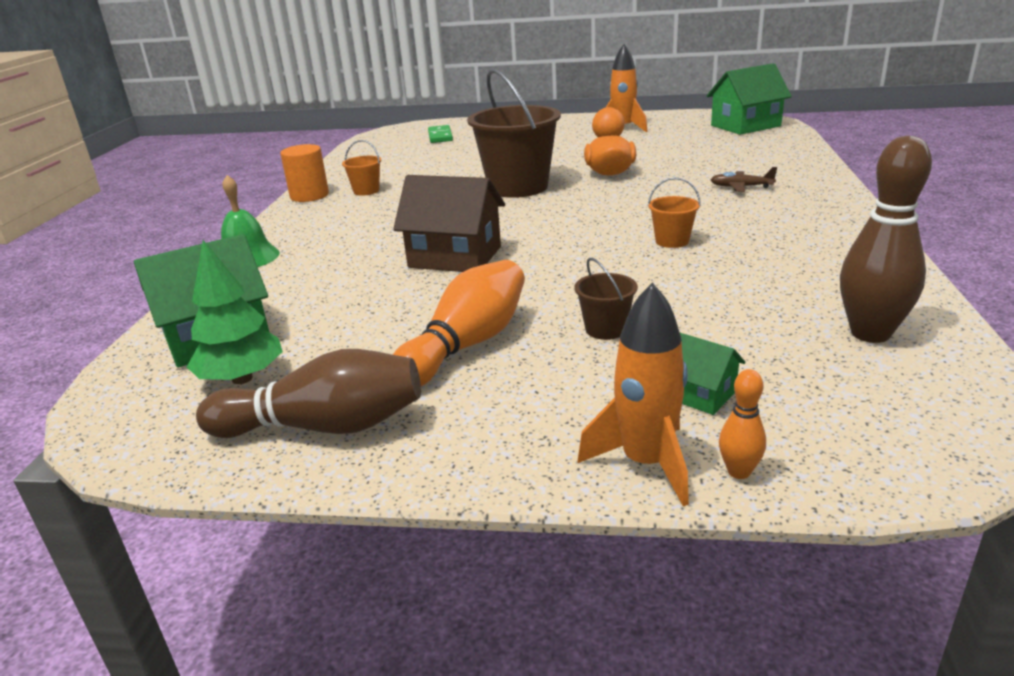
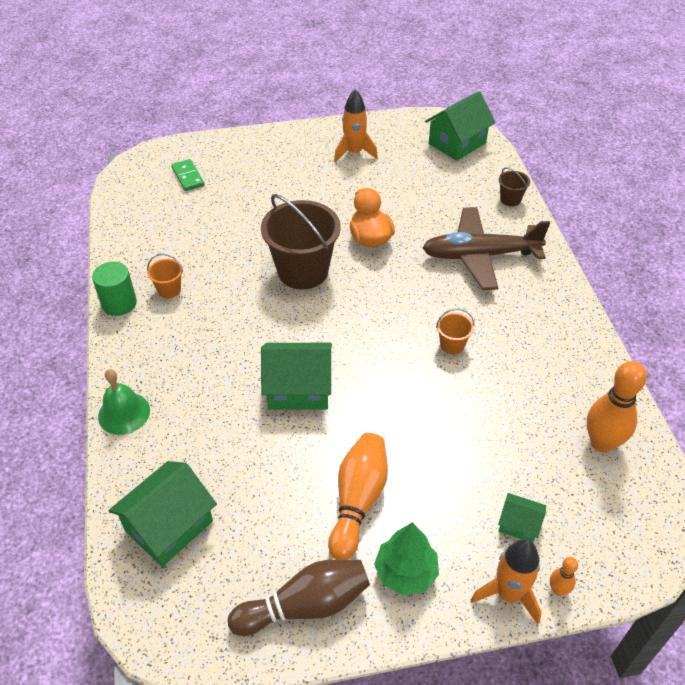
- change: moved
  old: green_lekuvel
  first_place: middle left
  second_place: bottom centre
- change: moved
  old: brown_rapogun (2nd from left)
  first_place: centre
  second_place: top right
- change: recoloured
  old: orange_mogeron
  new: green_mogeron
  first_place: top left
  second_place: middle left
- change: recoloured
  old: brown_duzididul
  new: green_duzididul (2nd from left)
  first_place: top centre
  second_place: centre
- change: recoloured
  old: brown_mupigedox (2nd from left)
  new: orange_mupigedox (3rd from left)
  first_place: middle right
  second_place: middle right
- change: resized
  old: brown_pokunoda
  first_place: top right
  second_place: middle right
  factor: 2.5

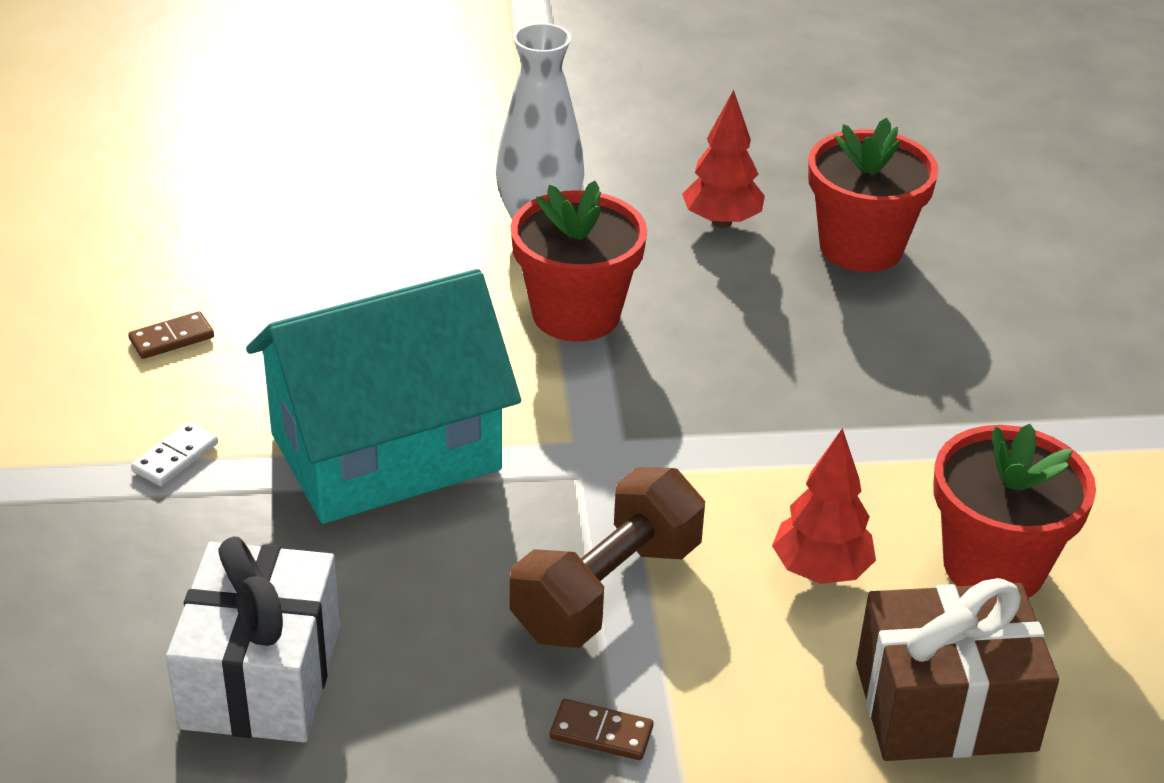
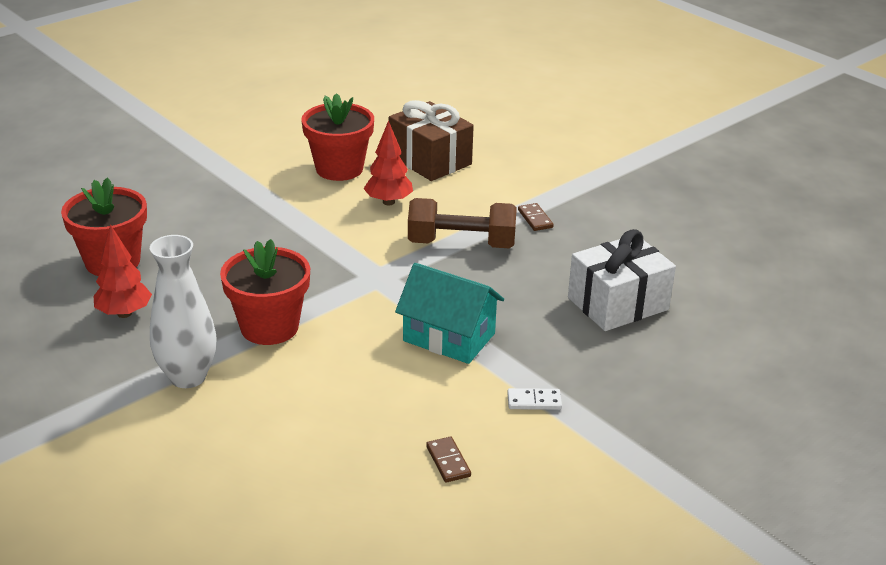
- change: turned
  old: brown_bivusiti (1st from left)
  first_place: middle left
  second_place: bottom centre
  degrees: 45
- change: resized
  old: turquoise_duzididul
  first_place: middle left
  second_place: centre
  factor: 0.65

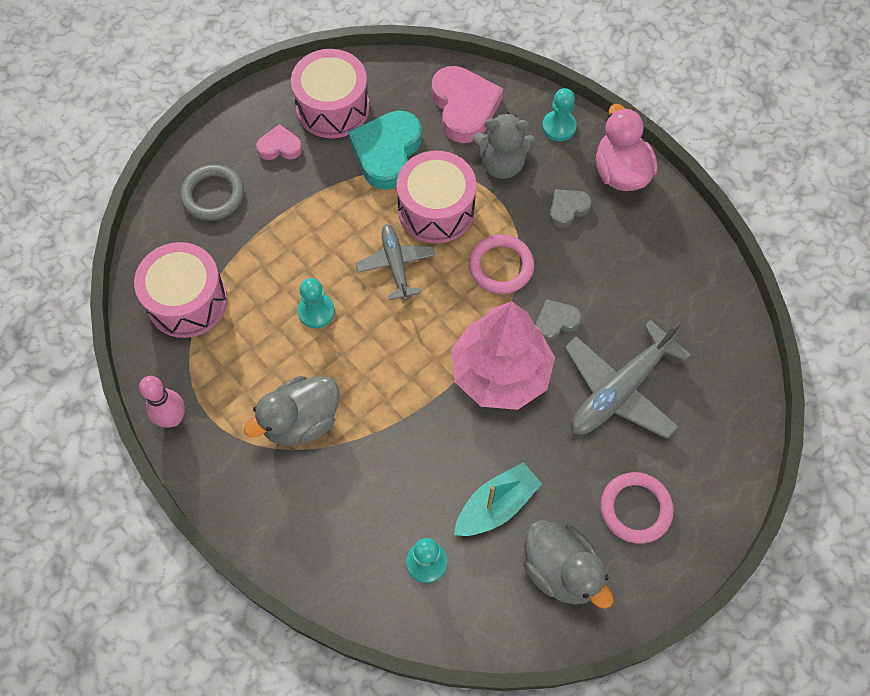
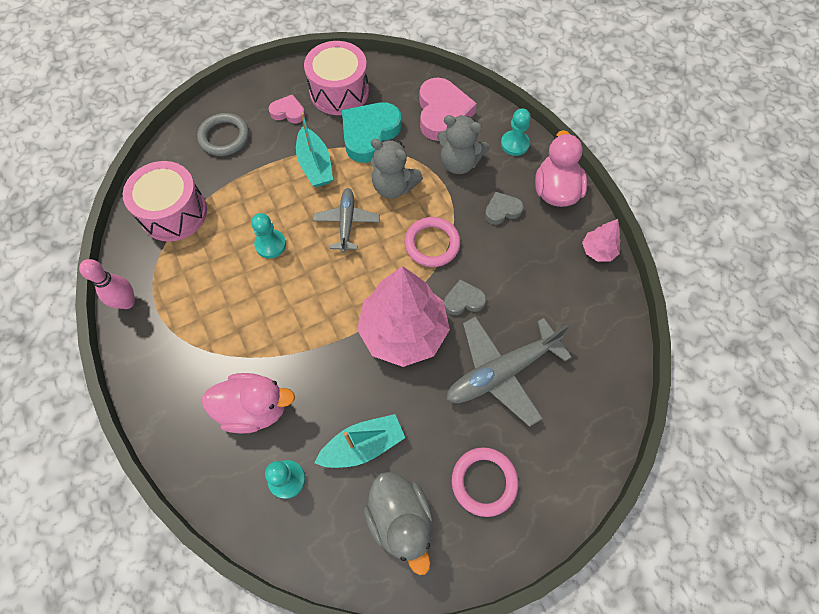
- change: removed
  old: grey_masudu (1st from left)
  first_place: centre
- change: added
  new: pink_masudu (1st from left)
  second_place: middle left
- change: added
  new: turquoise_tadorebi (1st from left)
  second_place: top centre
- change: added
  new: pink_lekuvel (2nd from left)
  second_place: middle right
- change: replaced
  old: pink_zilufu (3rd from left)
  new: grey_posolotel (1st from left)
  first_place: top centre
  second_place: top centre

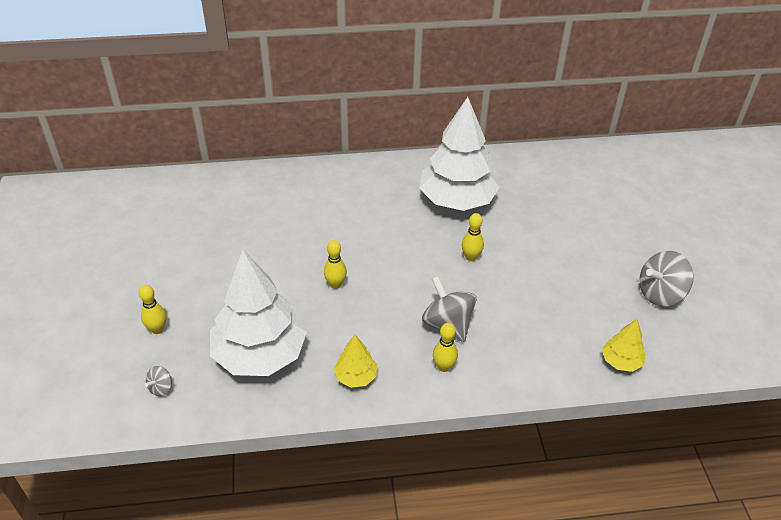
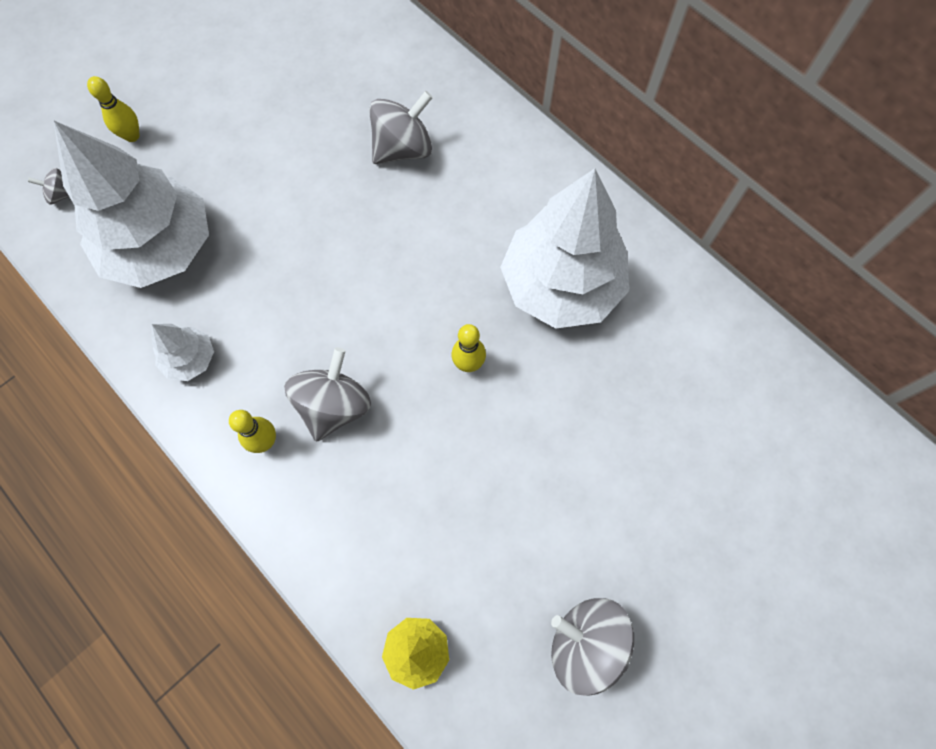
- change: removed
  old: yellow_mupigedox (2nd from left)
  first_place: centre
- change: added
  new: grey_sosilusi (3rd from left)
  second_place: top centre
- change: recoloured
  old: yellow_lekuvel (1st from left)
  new: white_lekuvel (2nd from left)
  first_place: bottom centre
  second_place: middle left

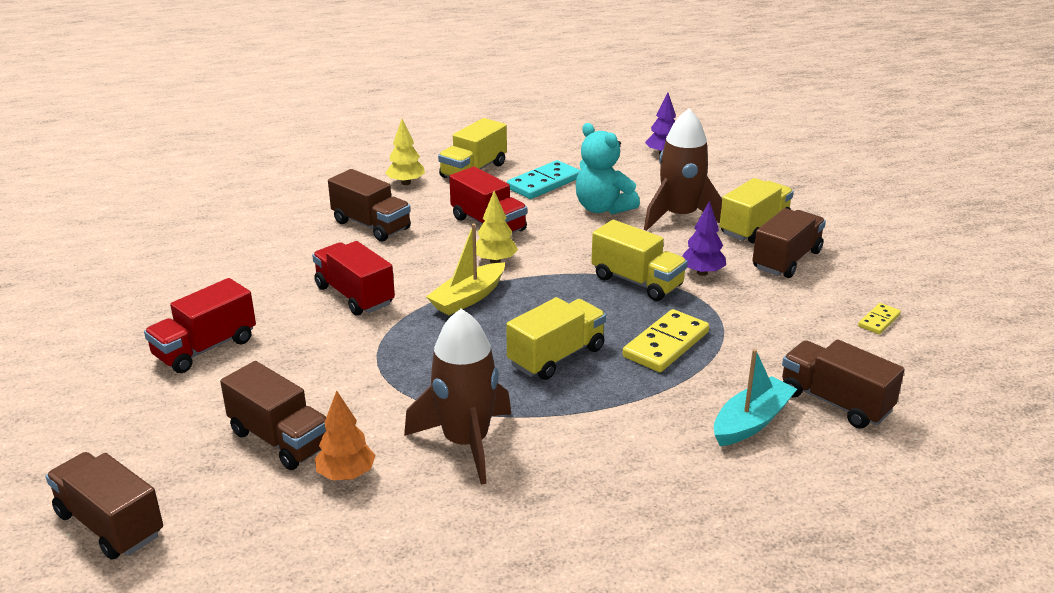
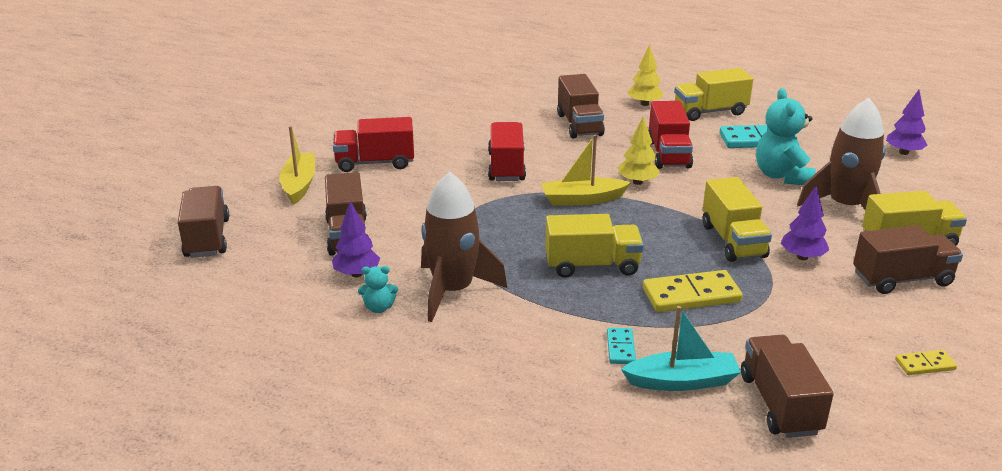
- change: added
  new: yellow_tadorebi (1st from left)
  second_place: middle left
- change: added
  new: turquoise_posolotel (1st from left)
  second_place: centre
- change: added
  new: turquoise_bivusiti (1st from left)
  second_place: bottom centre
- change: recoloured
  old: orange_lekuvel
  new: purple_lekuvel (1st from left)
  first_place: bottom left
  second_place: centre

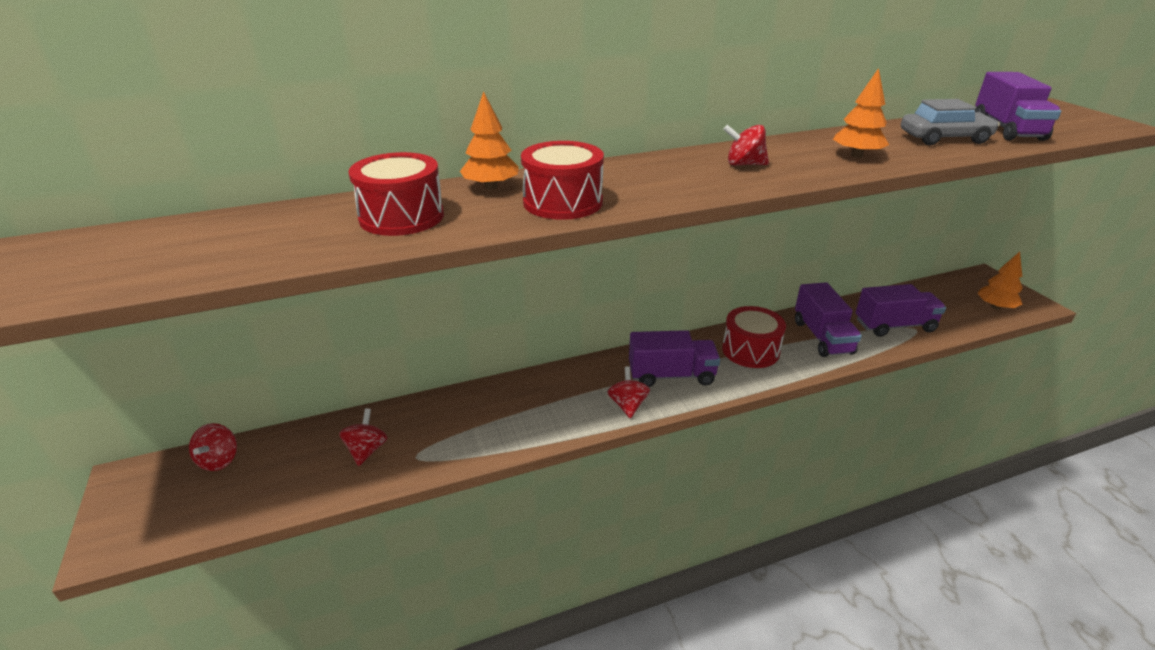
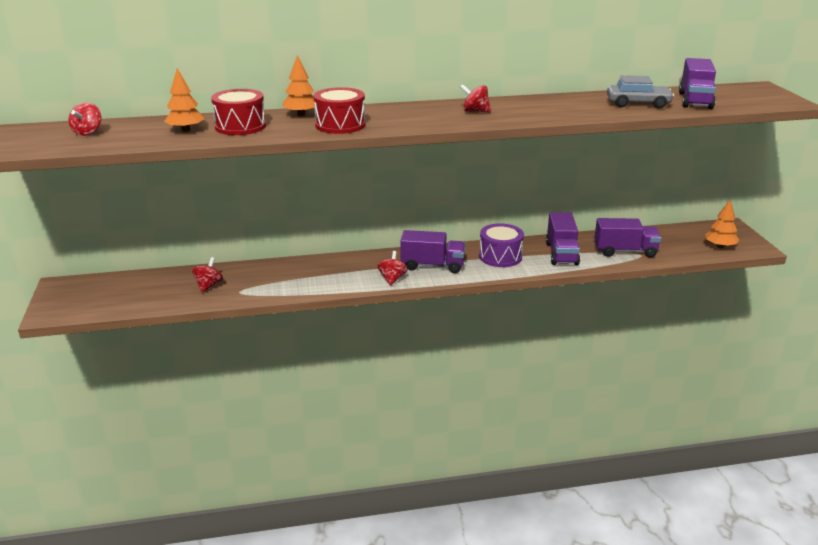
- change: moved
  old: red_sosilusi (1st from left)
  first_place: bottom left
  second_place: top left
- change: moved
  old: orange_lekuvel (2nd from left in the first image)
  new: orange_lekuvel (1st from left)
  first_place: top right
  second_place: top left
- change: recoloured
  old: red_zilufu (3rd from left)
  new: purple_zilufu
  first_place: centre
  second_place: centre

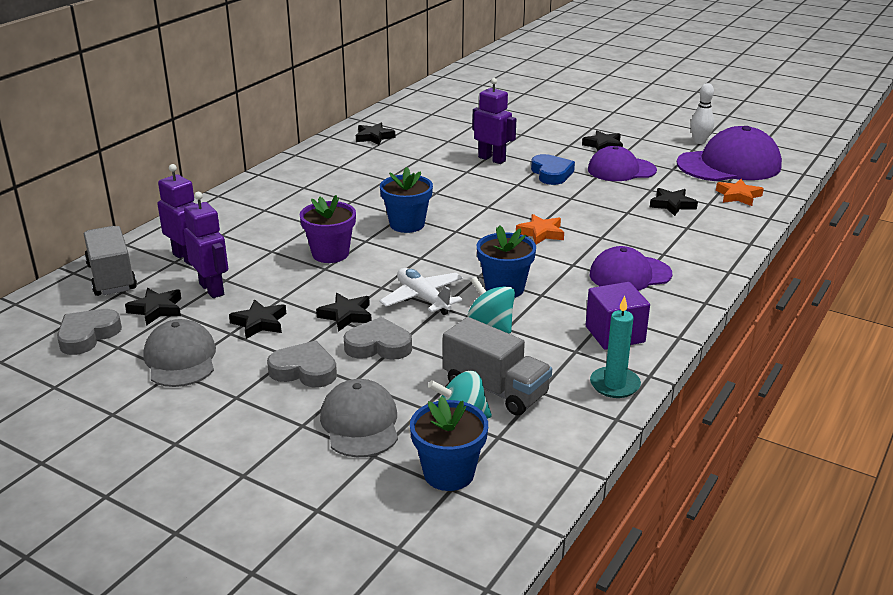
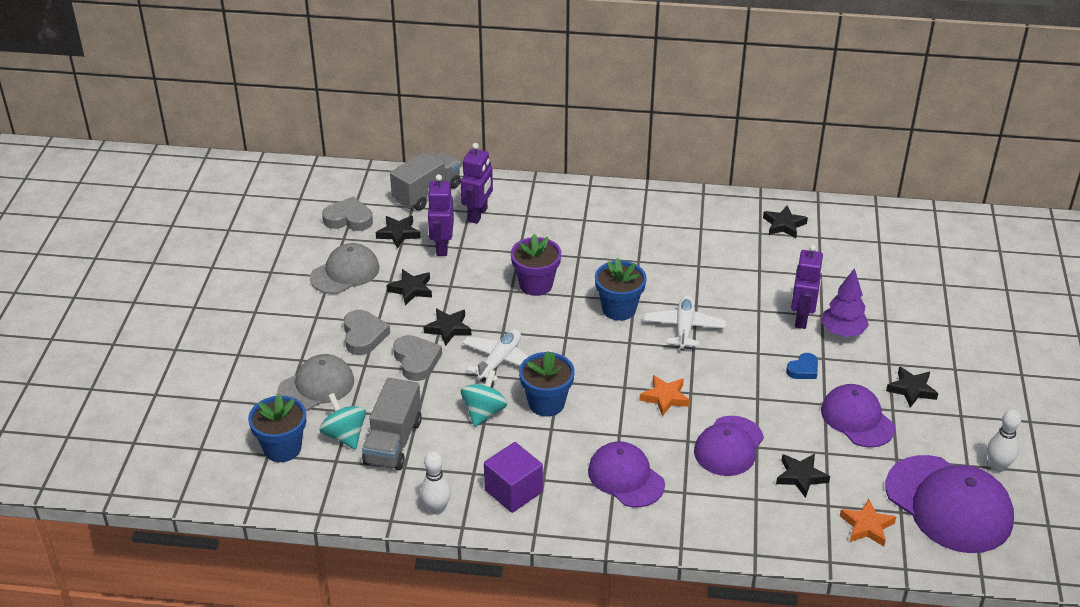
- change: added
  new: white_pokunoda (2nd from left)
  second_place: centre
- change: added
  new: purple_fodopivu (2nd from left)
  second_place: bottom right
- change: added
  new: purple_lekuvel
  second_place: middle right
- change: replaced
  old: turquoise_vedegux
  new: white_mupigedox (1st from left)
  first_place: middle right
  second_place: bottom centre
- change: turned
  old: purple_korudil (2nd from left in the first image)
  first_place: middle left
  second_place: centre
  degrees: 150
- change: resized
  old: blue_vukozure
  first_place: top centre
  second_place: middle right
  factor: 0.64

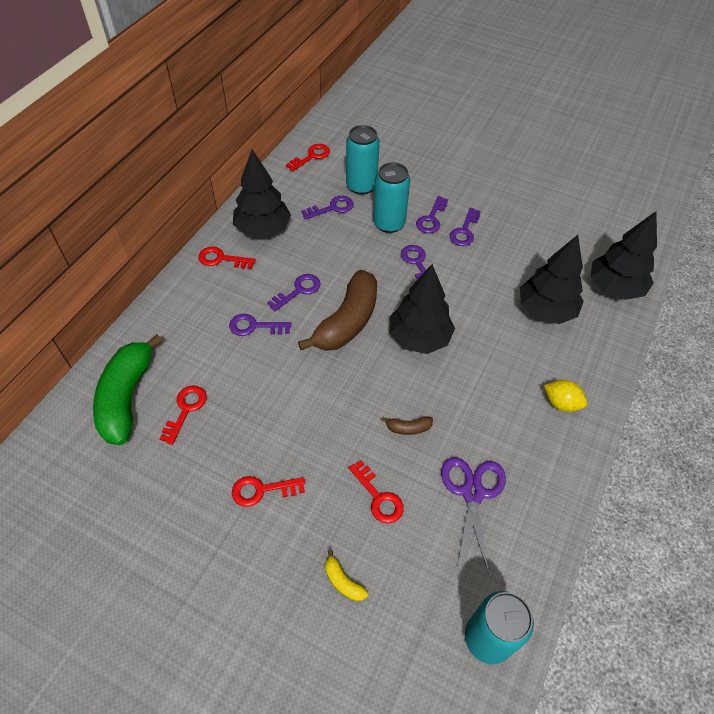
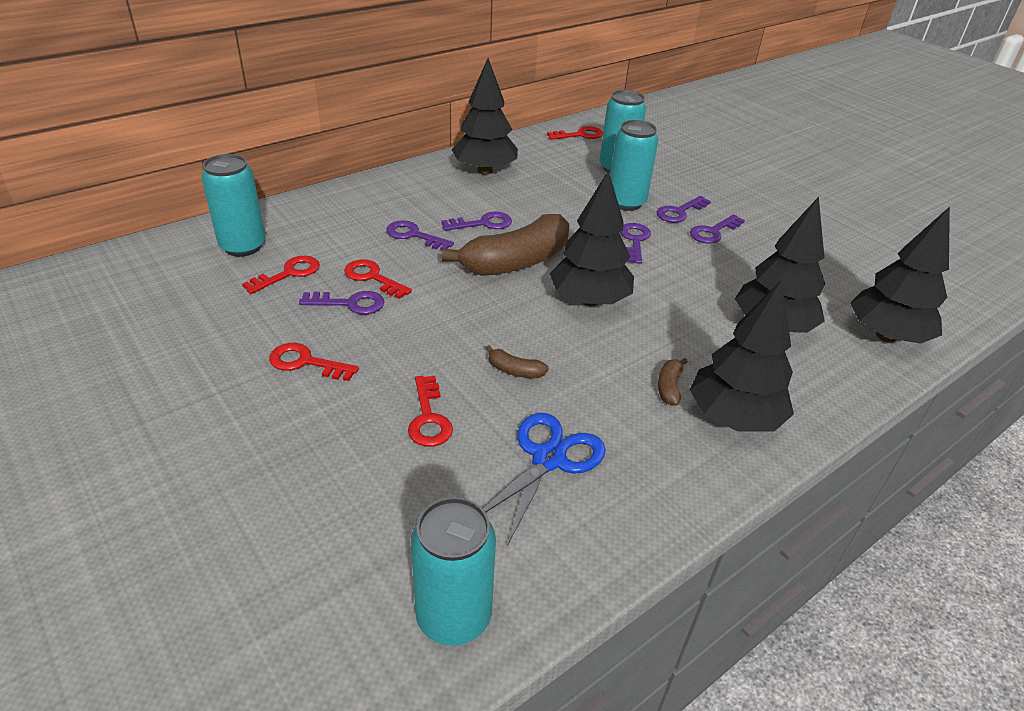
- change: removed
  old: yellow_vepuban
  first_place: bottom centre
- change: added
  new: brown_vepuban (3rd from left)
  second_place: centre
- change: moved
  old: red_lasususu (2nd from left in the first image)
  new: red_lasususu (3rd from left)
  first_place: middle left
  second_place: centre
- change: moved
  old: purple_lasususu (3rd from left in the first image)
  new: purple_lasususu (1st from left)
  first_place: top centre
  second_place: middle left
- change: replaced
  old: green_vepuban
  new: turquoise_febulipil (1st from left)
  first_place: middle left
  second_place: top left
- change: replaced
  old: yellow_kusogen
  new: black_lekuvel (3rd from left)
  first_place: middle right
  second_place: middle right
- change: recoloured
  old: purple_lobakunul
  new: blue_lobakunul
  first_place: bottom centre
  second_place: bottom centre

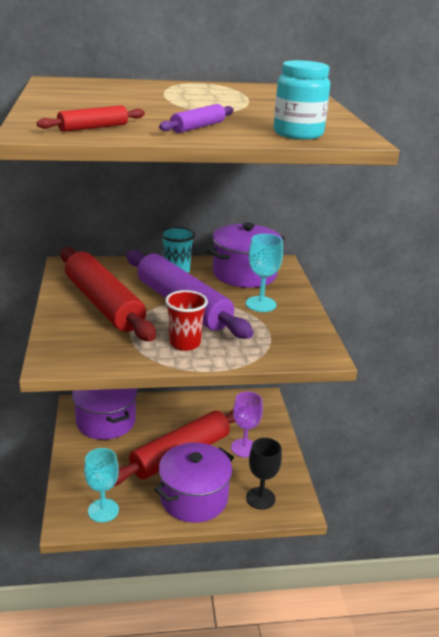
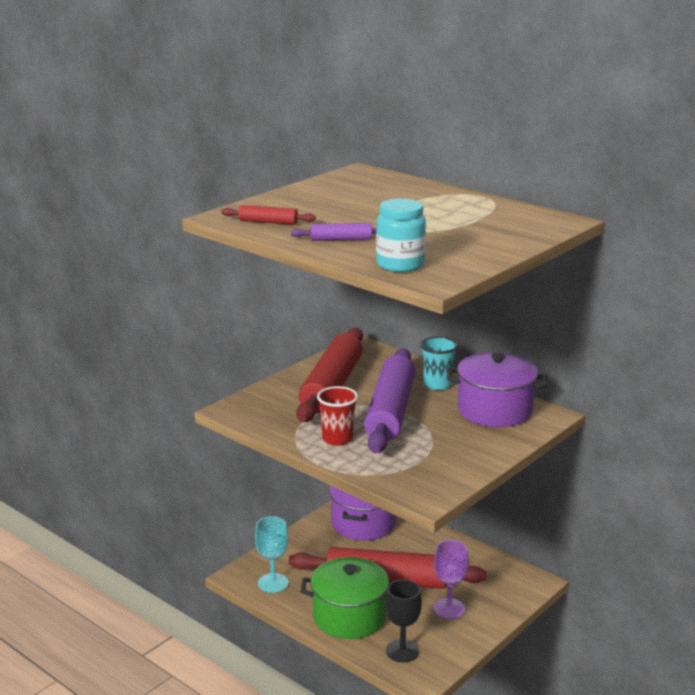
- change: removed
  old: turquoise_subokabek (2nd from left)
  first_place: centre
- change: recoloured
  old: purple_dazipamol (2nd from left)
  new: green_dazipamol
  first_place: bottom centre
  second_place: bottom centre

